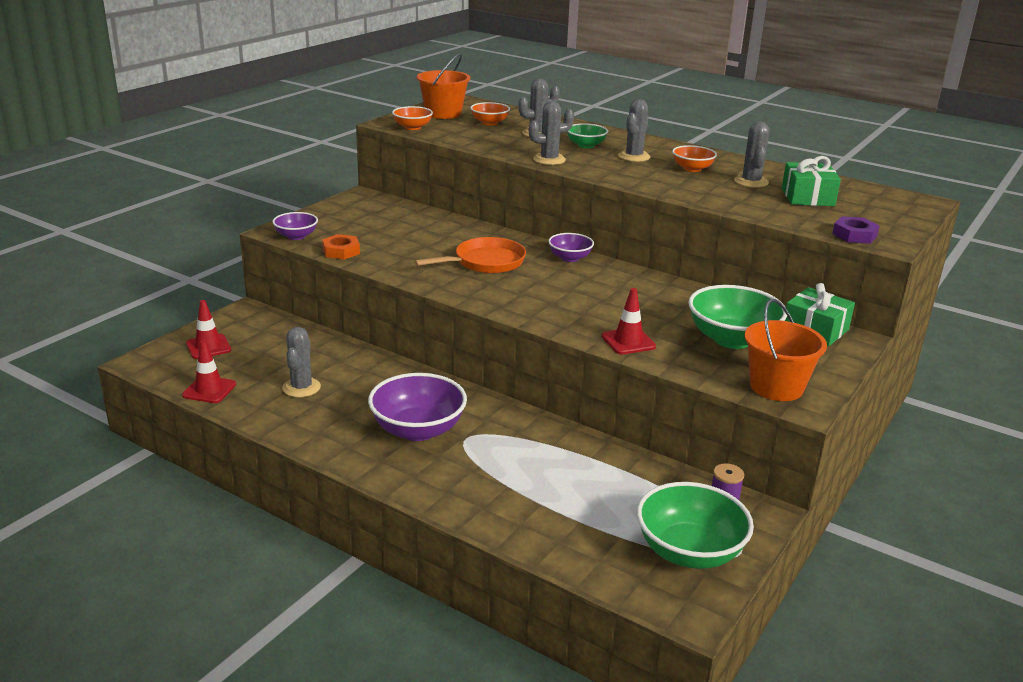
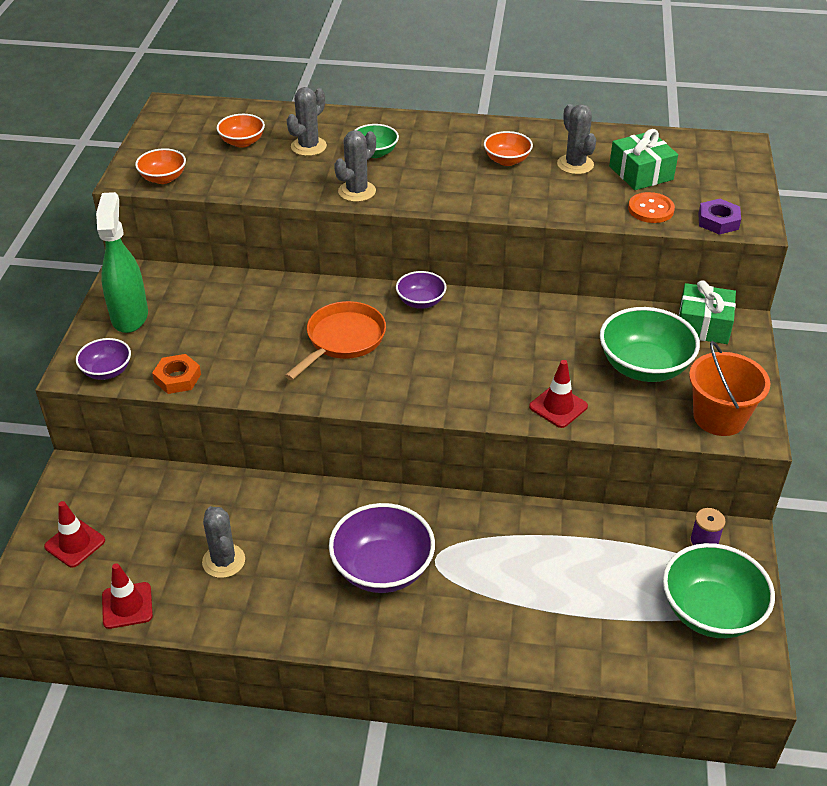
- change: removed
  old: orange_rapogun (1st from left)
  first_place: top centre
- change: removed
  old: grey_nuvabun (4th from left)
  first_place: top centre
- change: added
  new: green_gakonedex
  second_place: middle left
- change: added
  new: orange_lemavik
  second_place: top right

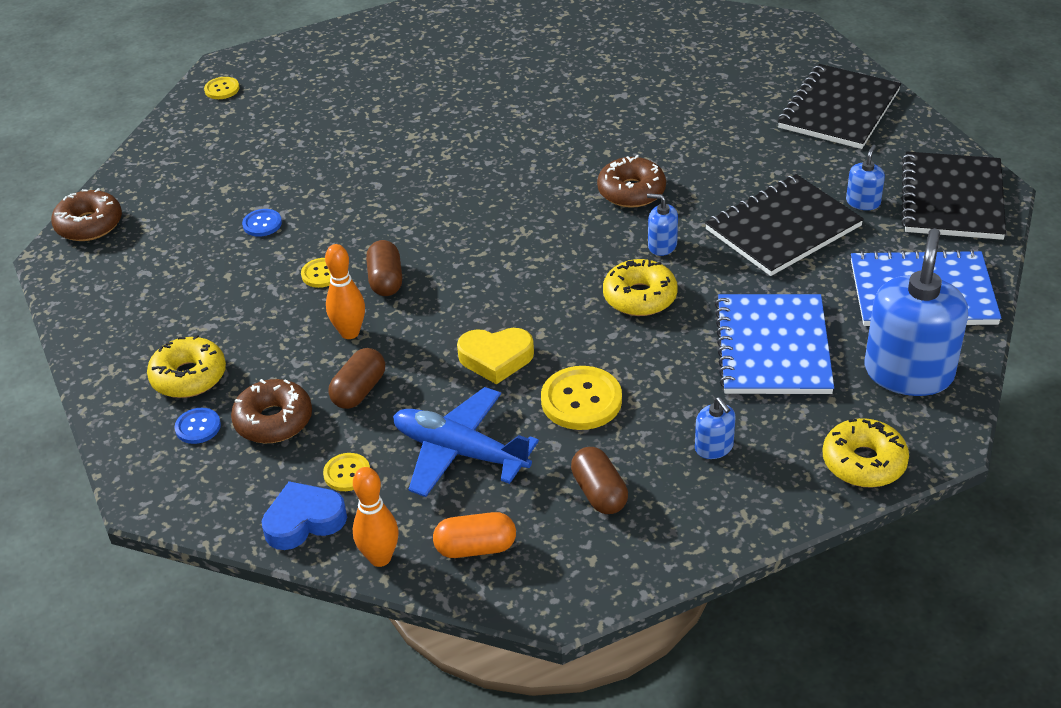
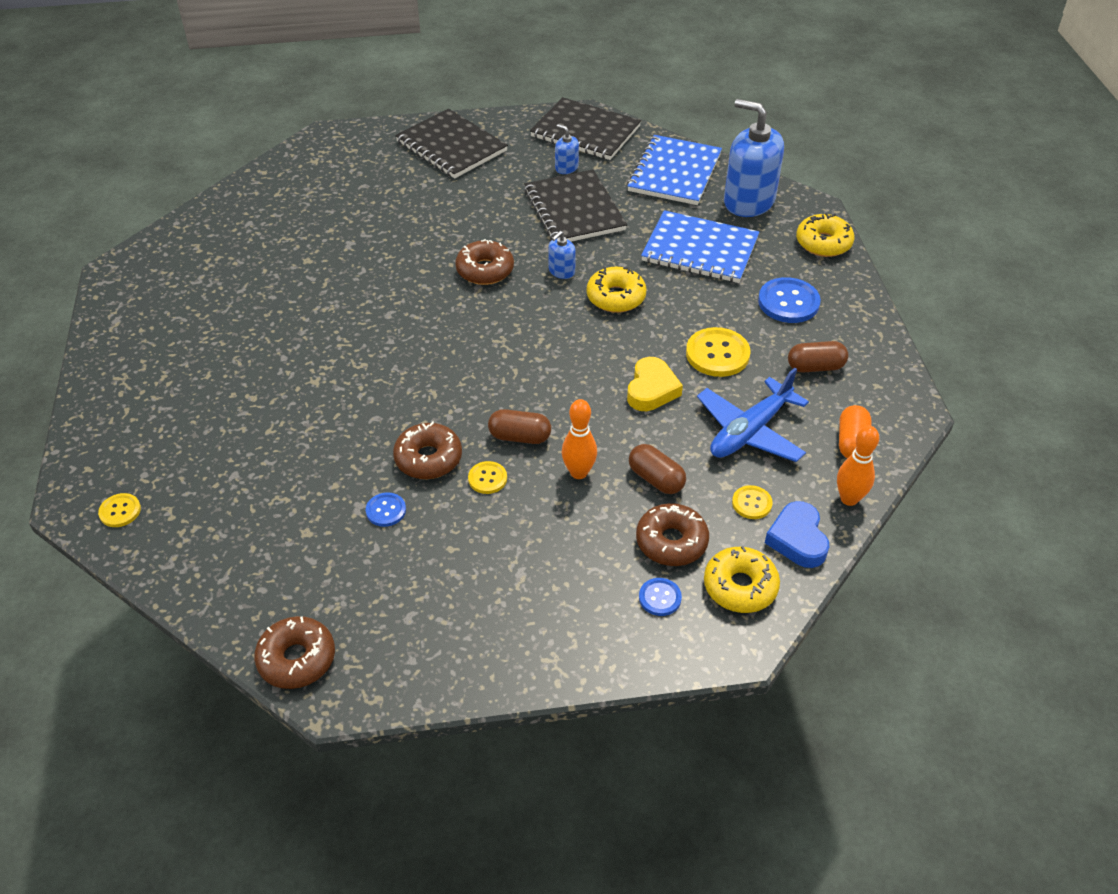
- change: added
  new: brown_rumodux (2nd from left)
  second_place: centre
- change: moved
  old: yellow_rumodux (1st from left in the first image)
  new: yellow_rumodux (2nd from left)
  first_place: middle left
  second_place: centre
- change: replaced
  old: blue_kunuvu (2nd from left)
  new: blue_lemavik (3rd from left)
  first_place: middle right
  second_place: middle right

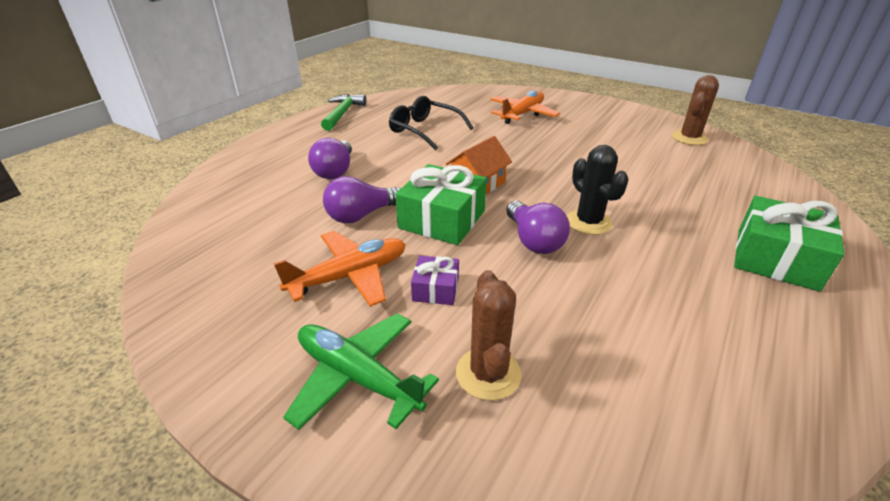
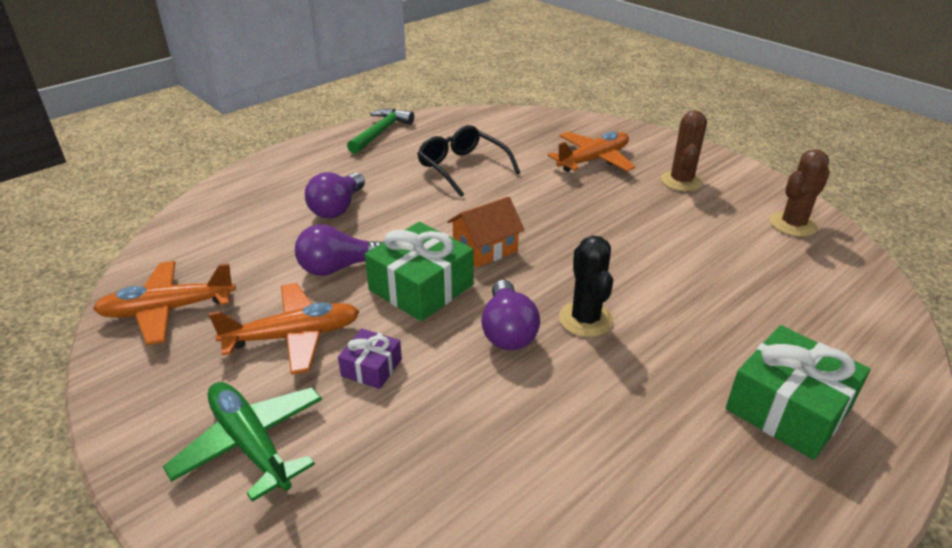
- change: added
  new: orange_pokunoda (1st from left)
  second_place: middle left
- change: moved
  old: brown_nuvabun (1st from left)
  first_place: bottom centre
  second_place: top right

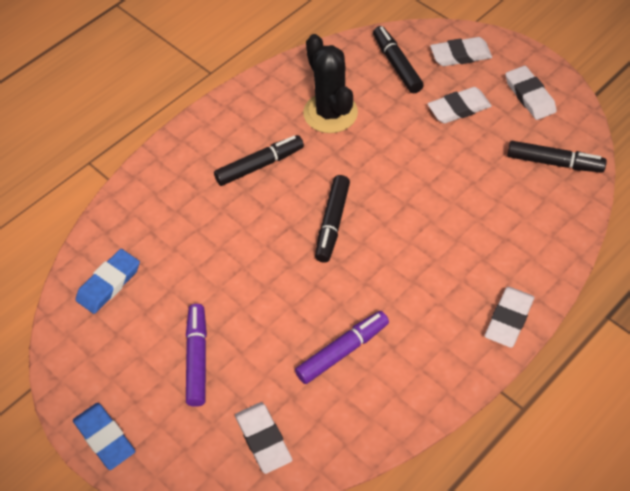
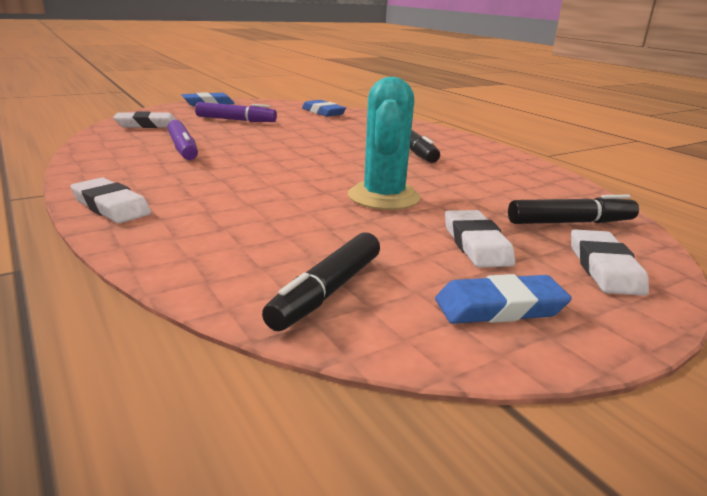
- change: removed
  old: black_nuvabun
  first_place: top centre
- change: removed
  old: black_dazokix (2nd from left)
  first_place: centre
- change: added
  new: turquoise_nuvabun
  second_place: top centre
- change: recoloured
  old: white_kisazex (5th from left)
  new: blue_kisazex (3rd from left)
  first_place: top right
  second_place: middle right

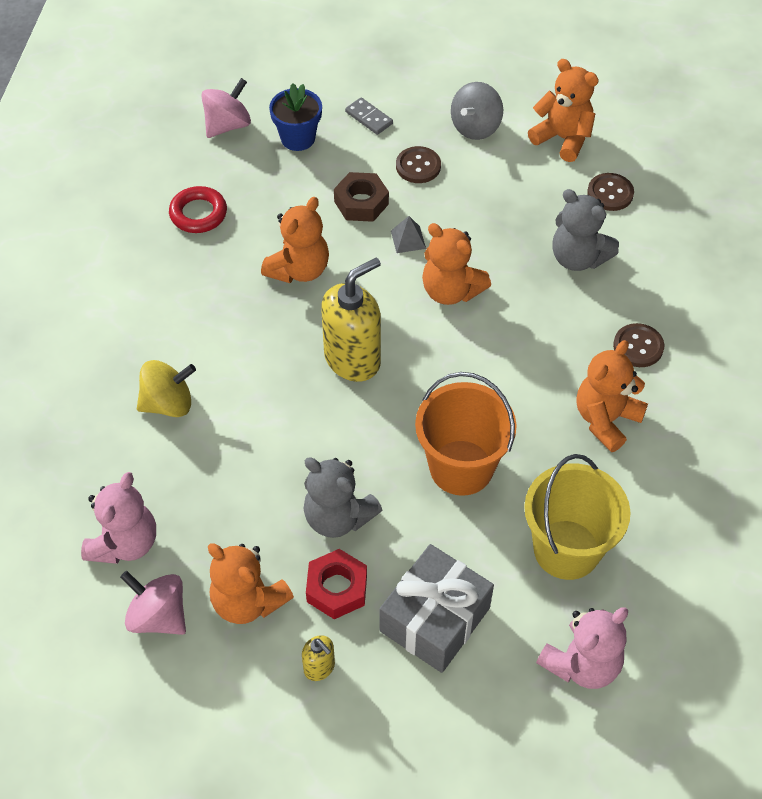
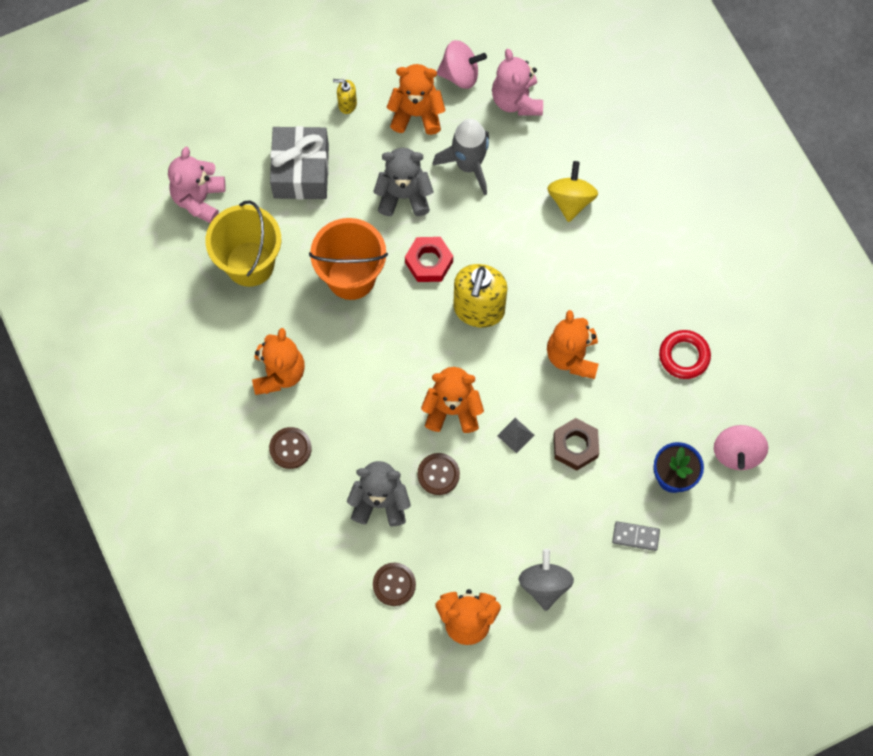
- change: added
  new: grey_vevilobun
  second_place: top centre
- change: moved
  old: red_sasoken
  first_place: bottom centre
  second_place: centre
- change: moved
  old: brown_lemavik (1st from left in the first image)
  new: brown_lemavik (3rd from left)
  first_place: top centre
  second_place: centre
- change: turned
  old: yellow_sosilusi
  first_place: middle left
  second_place: top centre
  degrees: 150

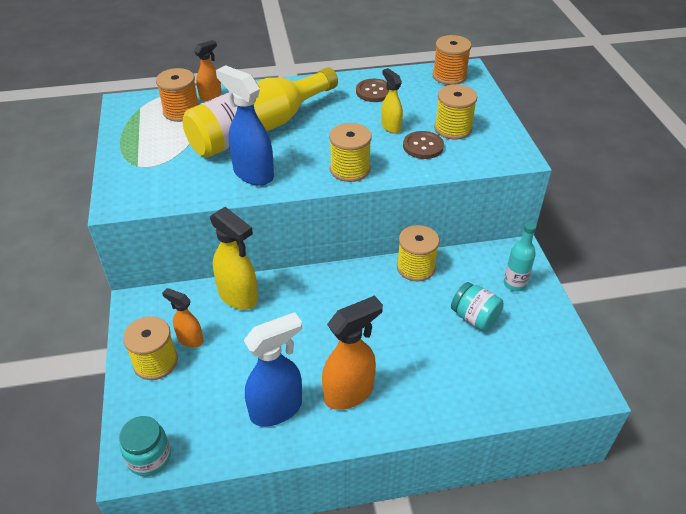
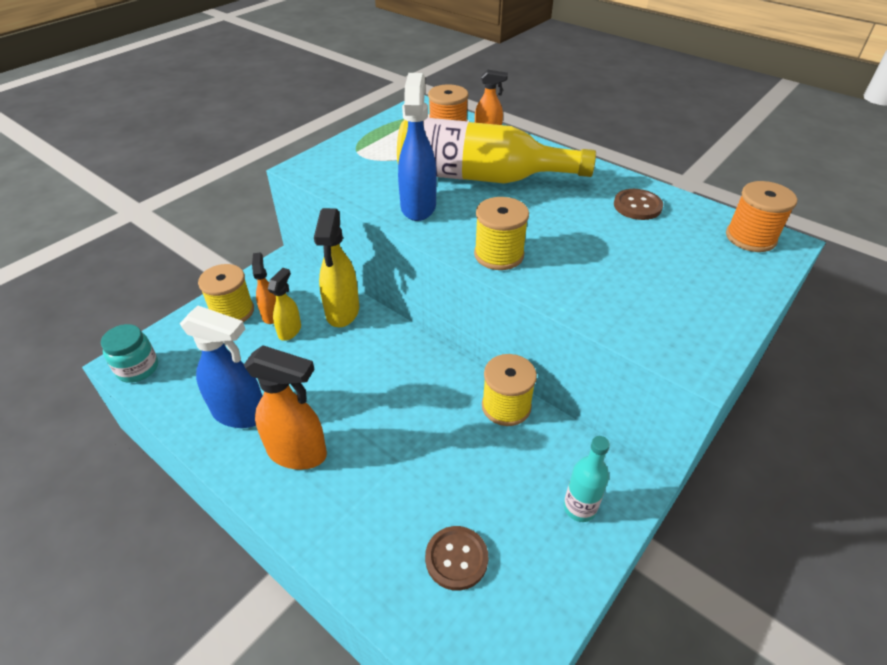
- change: removed
  old: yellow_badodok (4th from left)
  first_place: top centre
- change: removed
  old: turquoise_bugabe (2nd from left)
  first_place: middle right
- change: moved
  old: yellow_gakonedex (2nd from left in the first image)
  new: yellow_gakonedex (1st from left)
  first_place: top centre
  second_place: middle left
- change: moved
  old: brown_lemavik (2nd from left in the first image)
  new: brown_lemavik (1st from left)
  first_place: top centre
  second_place: bottom centre

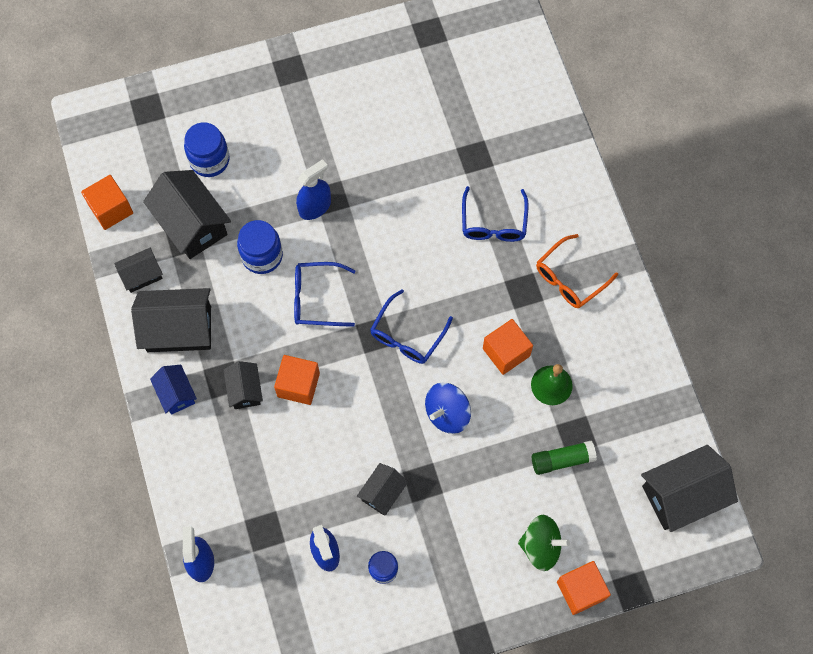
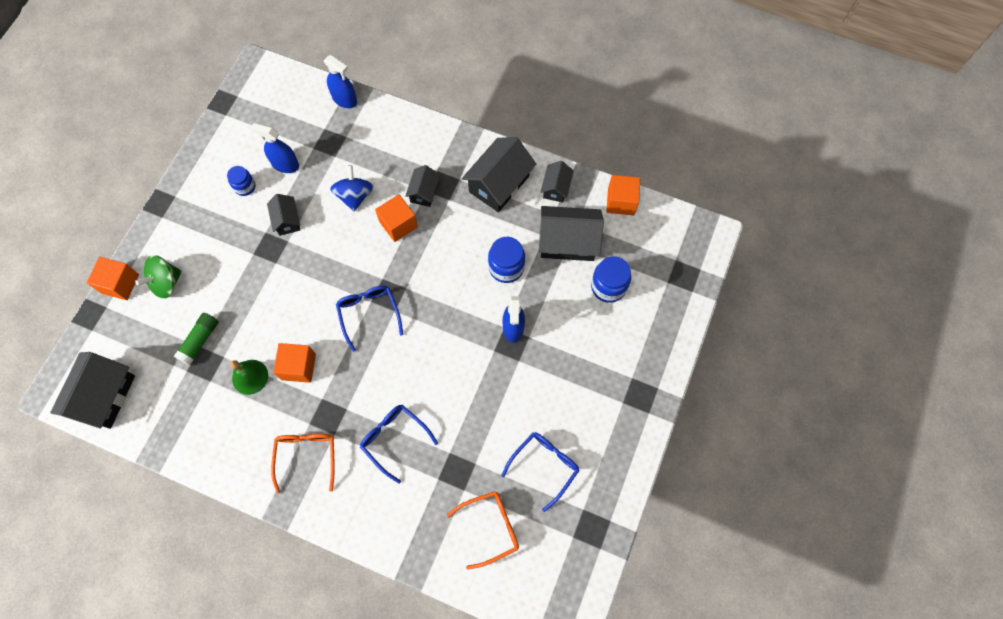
- change: removed
  old: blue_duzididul
  first_place: middle left
- change: added
  new: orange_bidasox (2nd from left)
  second_place: bottom centre
- change: moved
  old: blue_bidasox (1st from left in the first image)
  new: blue_bidasox (3rd from left)
  first_place: centre
  second_place: bottom centre
- change: moved
  old: blue_sosilusi
  first_place: centre
  second_place: top centre
- change: turned
  old: black_duzididul (4th from left in the first image)
  first_place: middle left
  second_place: top centre
  degrees: 75

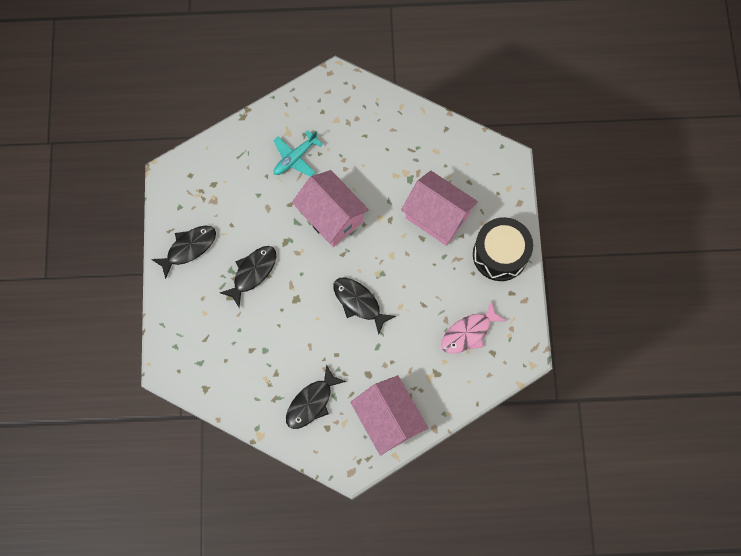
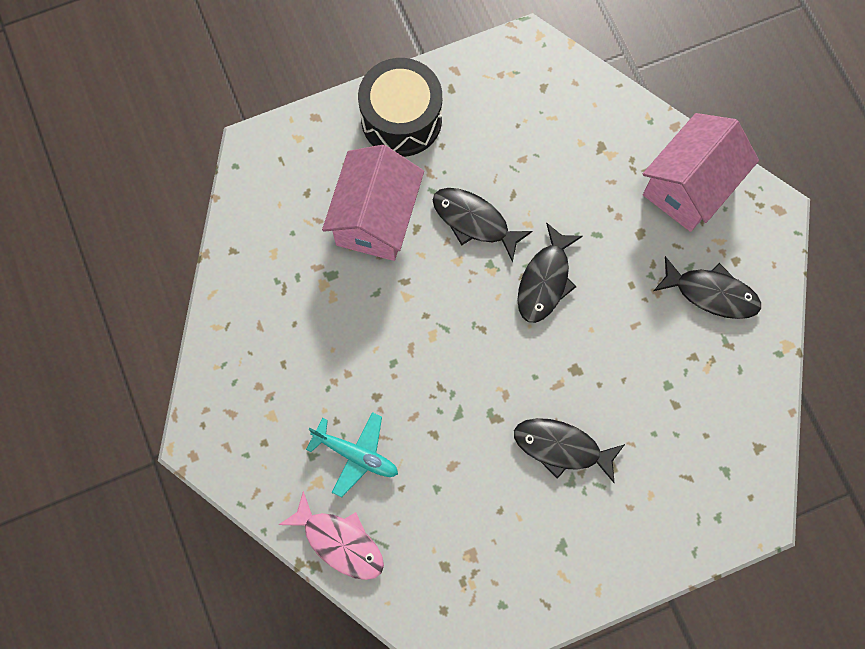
- change: removed
  old: pink_duzididul (1st from left)
  first_place: centre
- change: moved
  old: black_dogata (1st from left)
  first_place: middle left
  second_place: centre
- change: moved
  old: pink_dogata
  first_place: centre
  second_place: bottom centre

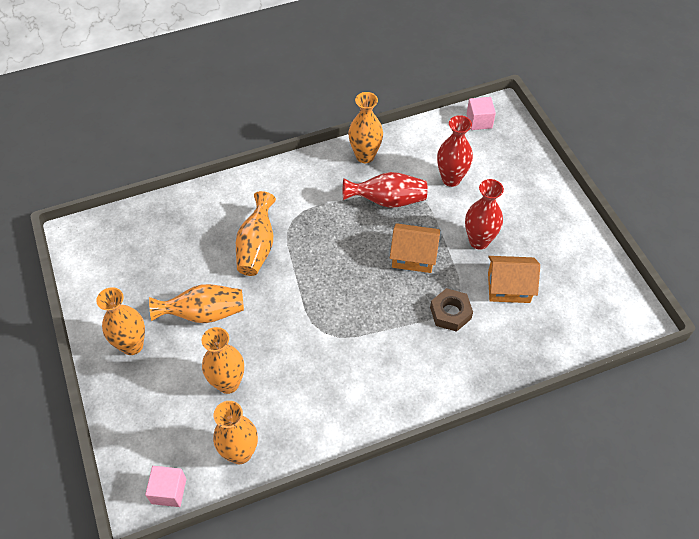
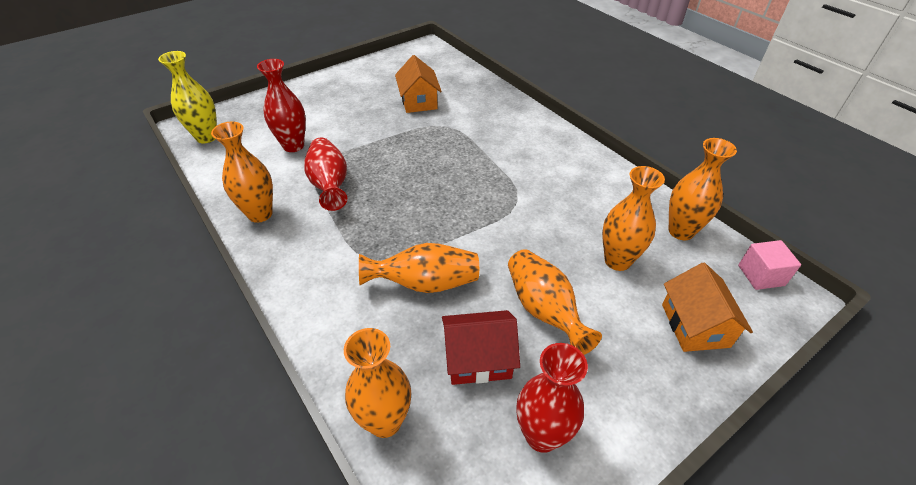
- change: removed
  old: brown_sasoken
  first_place: centre
- change: added
  new: red_duzididul
  second_place: bottom centre
- change: moved
  old: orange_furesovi (1st from left in the first image)
  new: orange_furesovi (2nd from left)
  first_place: middle left
  second_place: bottom centre
- change: moved
  old: orange_duzididul (1st from left in the first image)
  new: orange_duzididul (2nd from left)
  first_place: centre
  second_place: middle right
- change: moved
  old: red_furesovi (3rd from left)
  first_place: middle right
  second_place: bottom centre
- change: replaced
  old: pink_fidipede (2nd from left)
  new: yellow_furesovi
  first_place: top right
  second_place: top left

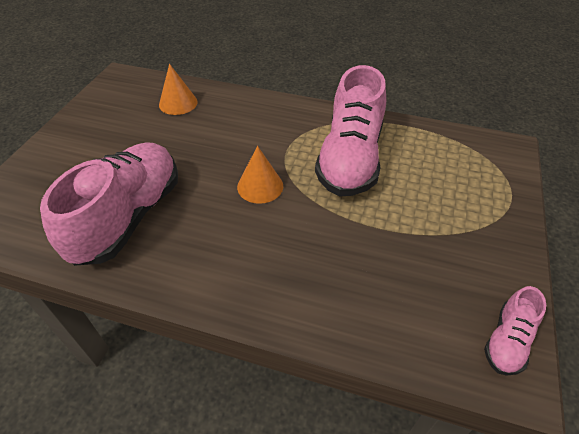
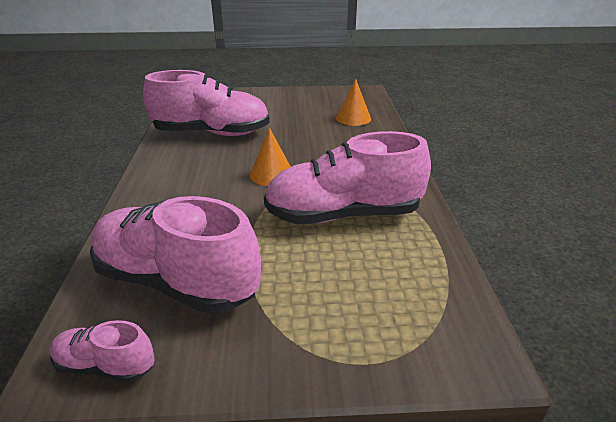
- change: added
  new: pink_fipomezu (2nd from left)
  second_place: middle left

